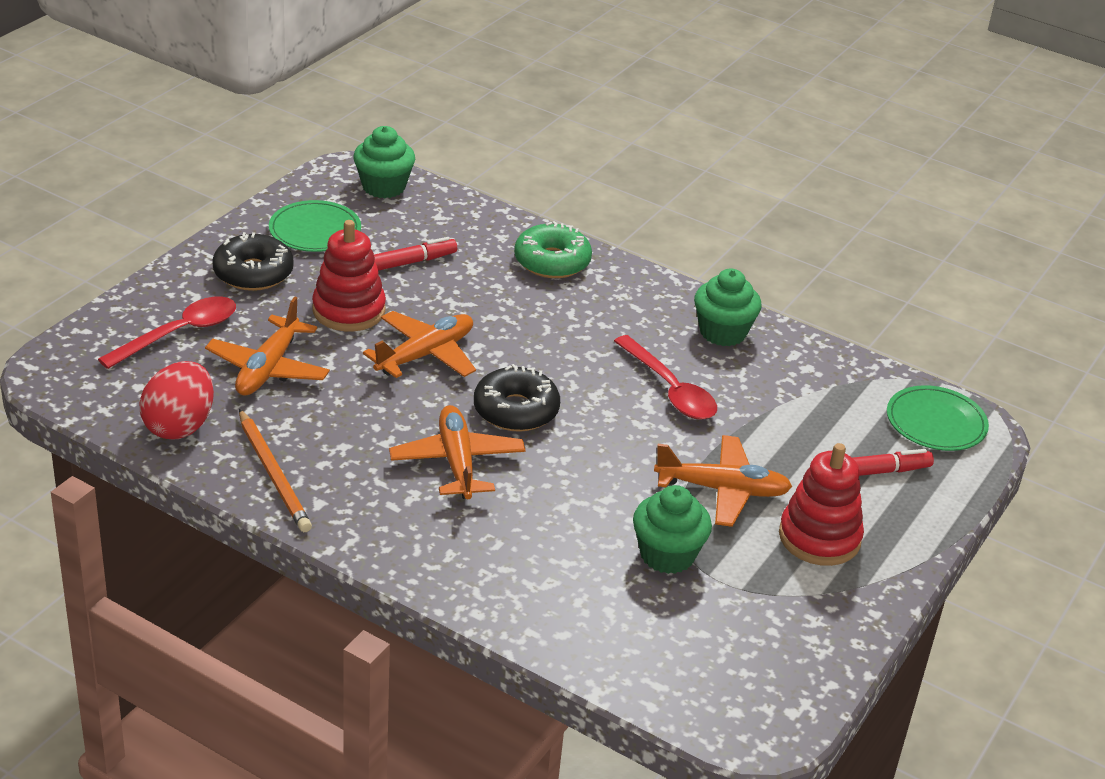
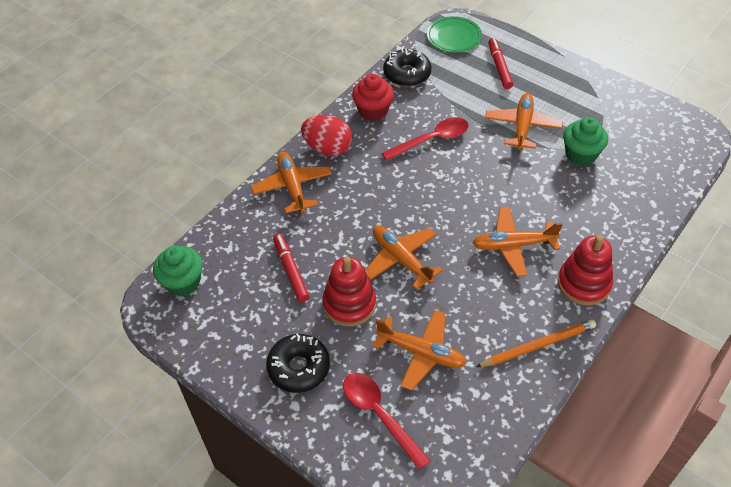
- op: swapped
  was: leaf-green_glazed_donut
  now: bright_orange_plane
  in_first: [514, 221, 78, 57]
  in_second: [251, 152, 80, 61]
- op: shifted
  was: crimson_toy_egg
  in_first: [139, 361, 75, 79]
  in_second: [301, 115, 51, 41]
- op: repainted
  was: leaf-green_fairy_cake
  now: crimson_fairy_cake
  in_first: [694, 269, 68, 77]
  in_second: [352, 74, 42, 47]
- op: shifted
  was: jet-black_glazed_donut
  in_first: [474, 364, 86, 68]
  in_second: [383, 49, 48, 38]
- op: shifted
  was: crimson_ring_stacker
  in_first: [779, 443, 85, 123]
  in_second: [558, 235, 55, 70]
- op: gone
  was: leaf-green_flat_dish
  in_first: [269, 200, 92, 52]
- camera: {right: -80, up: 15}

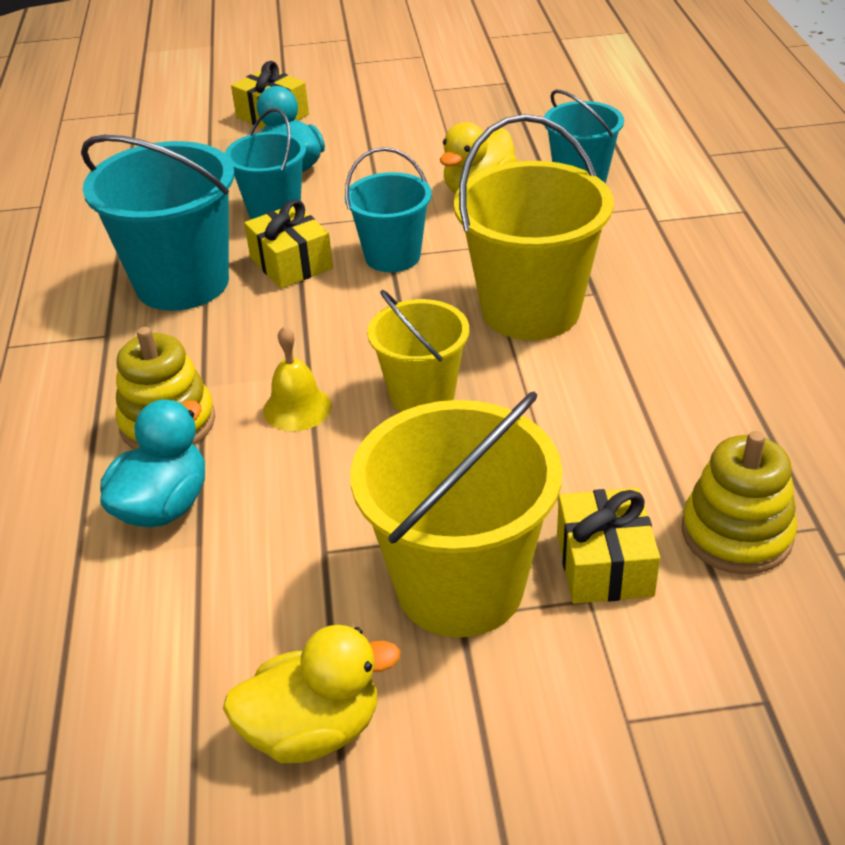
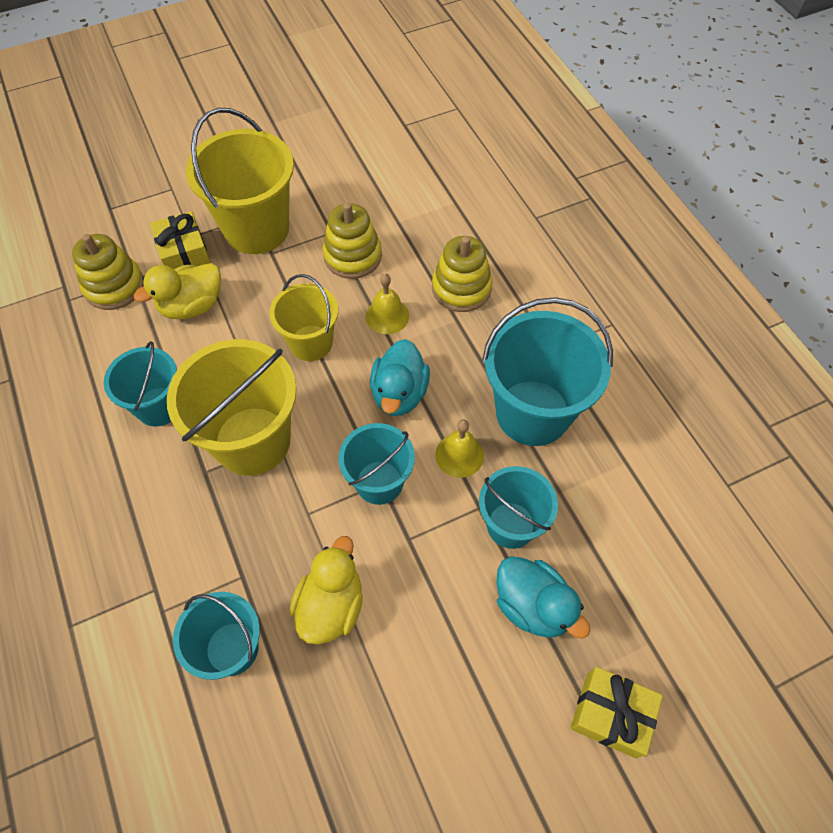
- op: new
  now: aqua_bucket
  in_second: [104, 341, 73, 86]
- op: shifted
  was: golden_rubber_duck
  in_first: [223, 625, 177, 138]
  in_second: [134, 263, 87, 56]
- op: new
  now: golden_ring_stacker
  in_second: [323, 203, 59, 76]
- op: shifted
  was: aqua_rubber_duck
  in_first: [100, 399, 105, 128]
  in_second: [370, 339, 60, 77]
- op: swapped
  was: golden_present
  now: golden_hand_bell
  in_first: [244, 199, 89, 89]
  in_second: [435, 420, 49, 58]
- camera: {right: 160, up: 20}

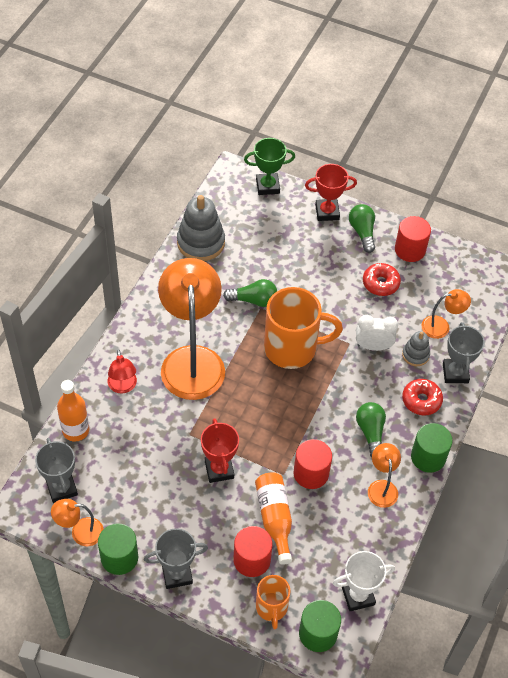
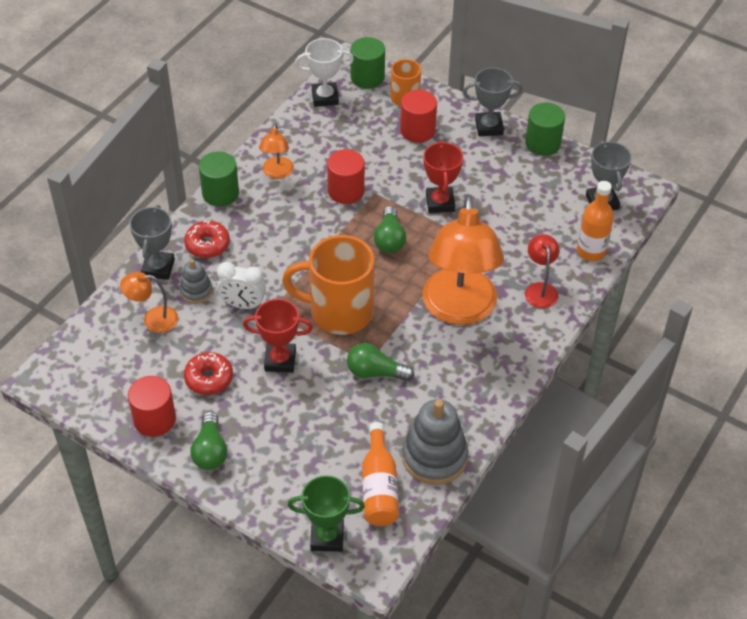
- op: shifted
  was: crimson_award_cup
  in_first: [305, 164, 52, 57]
  in_second: [243, 299, 70, 74]
- op: shifted
  was: bright_orange_bottle
  in_first: [255, 472, 37, 93]
  in_second: [362, 422, 37, 104]
- op: shifted
  was: leaf-green_light_bulb
  in_first: [356, 402, 30, 56]
  in_second: [374, 206, 32, 47]
- op: gone
  was: bright_orange_lamp
  in_first: [51, 499, 53, 47]
- camera: {right: -170, up: -5}

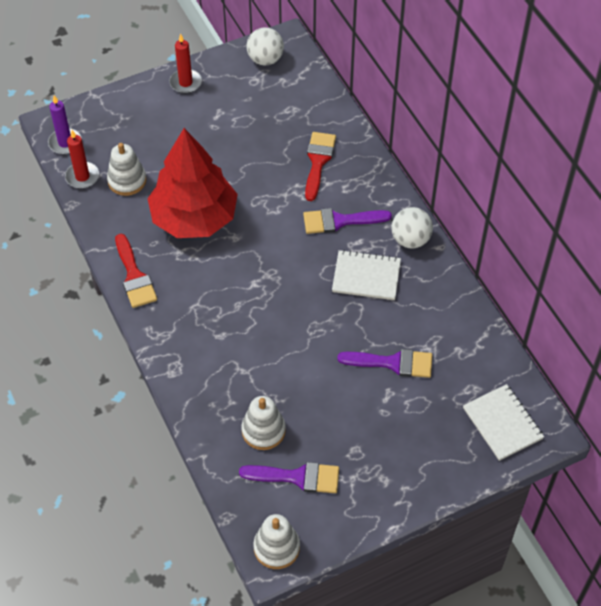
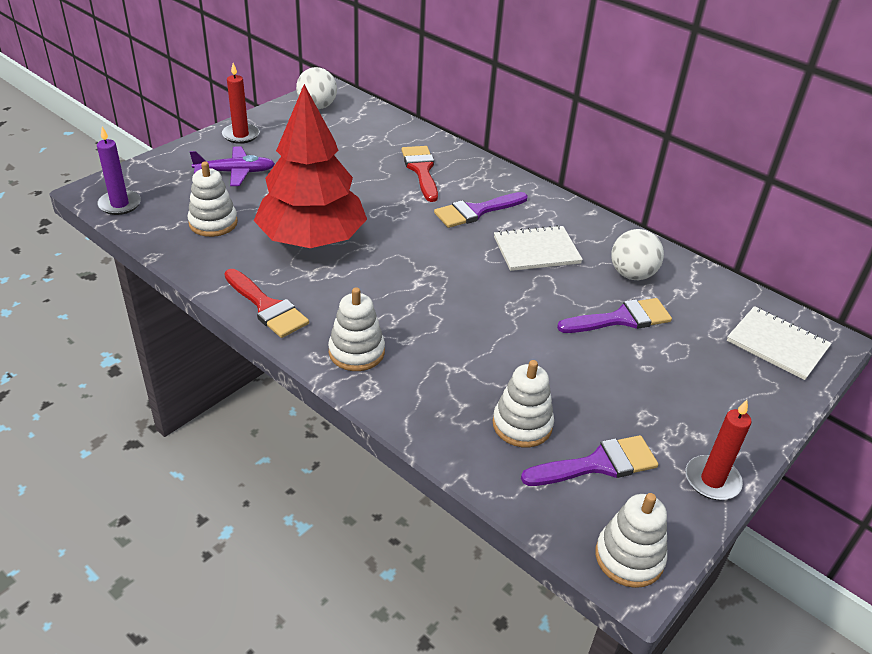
- op: new
  now: violet_plane
  in_second: [190, 146, 85, 40]
- op: new
  now: snow-white_ring_stacker
  in_second: [328, 287, 57, 84]
- op: shifted
  was: snow-white_ball
  in_first: [392, 207, 41, 41]
  in_second: [611, 229, 53, 51]
- op: shifted
  was: crimson_candle
  in_first: [65, 130, 34, 59]
  in_second: [686, 400, 66, 100]
- camera: {right: -25, up: -15}

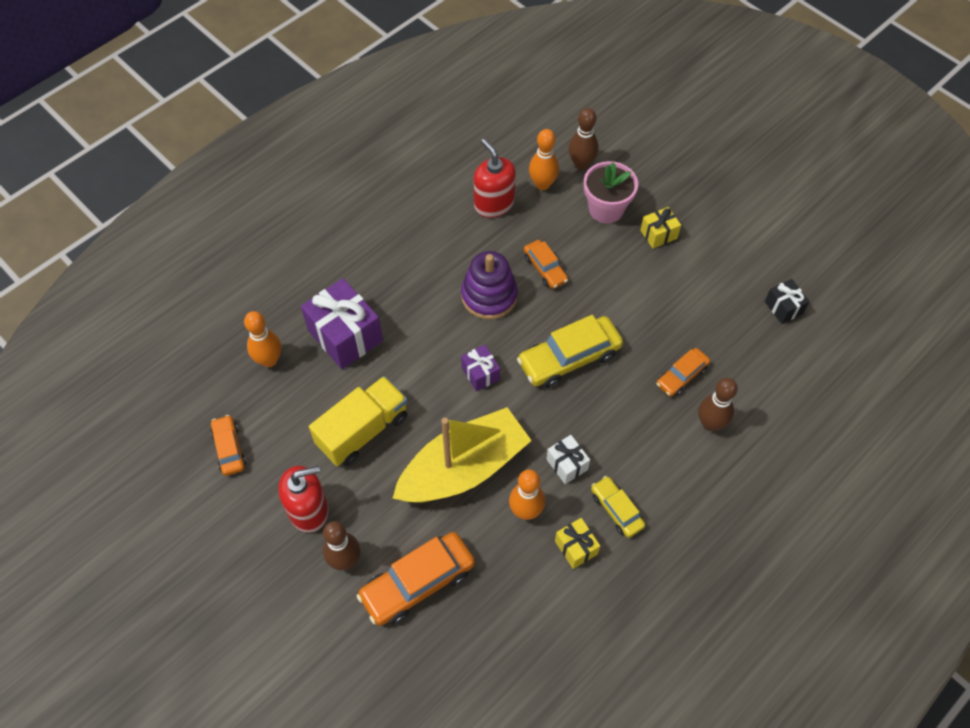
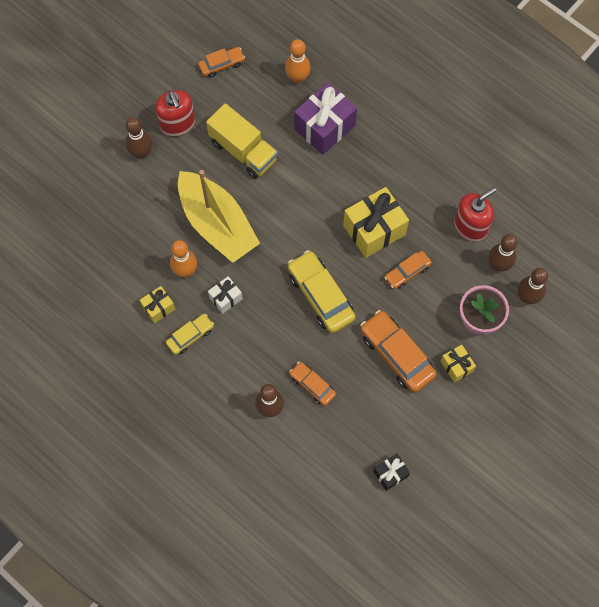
- op: swapped
  was: violet_ring_stacker
  now: golden_present
  in_first: [461, 251, 57, 69]
  in_second: [343, 187, 66, 71]
- op: shifted
  was: bright_orange_car
  in_first: [357, 532, 118, 94]
  in_second: [360, 310, 77, 83]
- op: repainted
  was: bright_orange_tenpin
  now: brown_tenpin
  in_first: [529, 129, 30, 61]
  in_second: [488, 234, 30, 38]
- op: gone
  was: violet_present
  in_first: [461, 345, 39, 46]
- camera: {right: 85, up: 10}

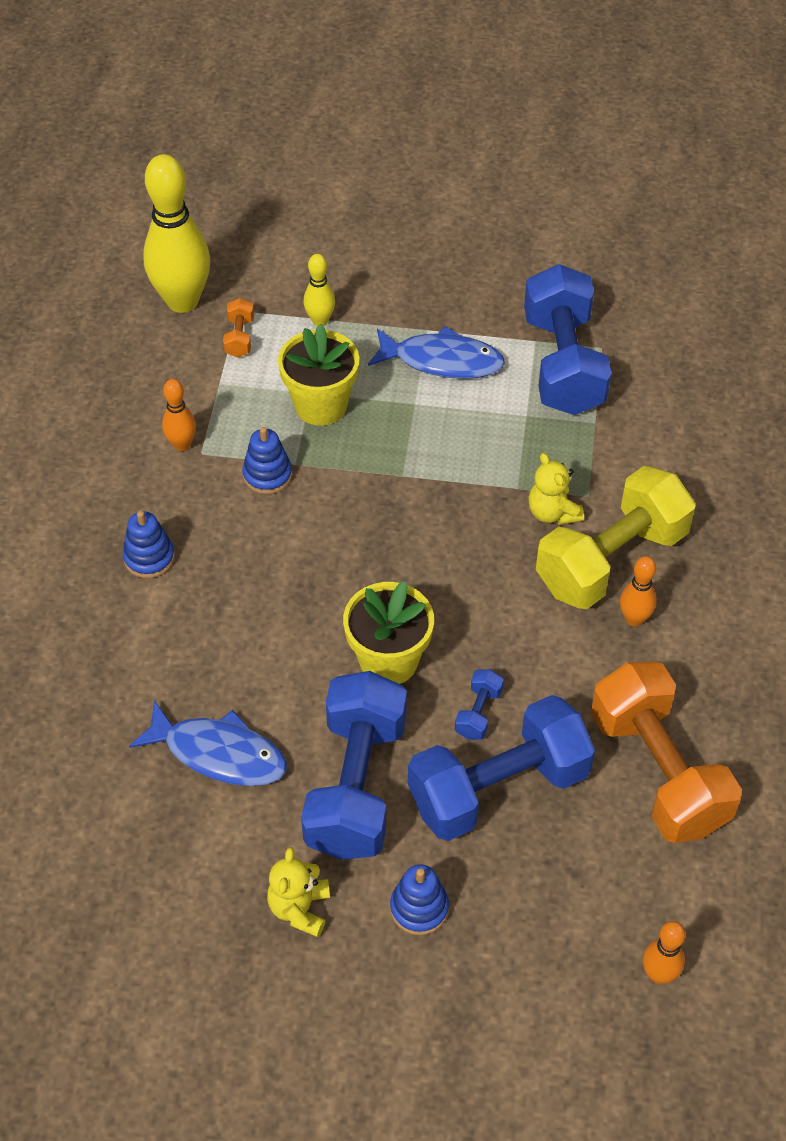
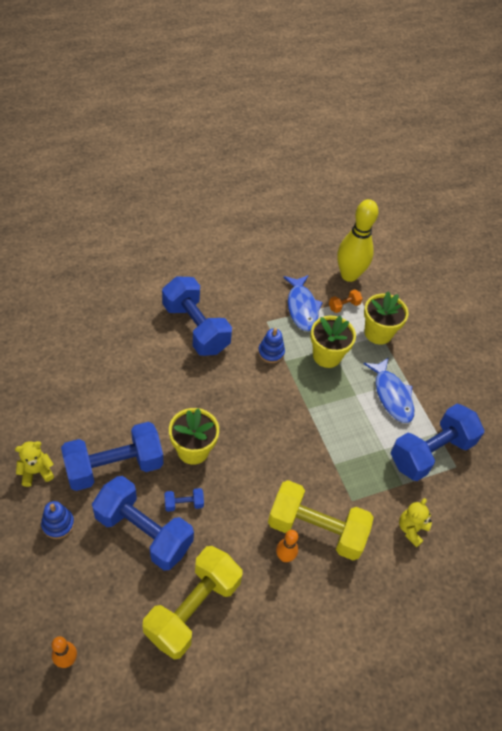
- op: repainted
  was: bright_orange_hand_weight
  now: golden_hand_weight
  in_first: [591, 661, 151, 182]
  in_second: [143, 546, 99, 114]
- op: swapped
  was: cobalt_ring_stacker
  now: cobalt_hand_weight
  in_first: [122, 511, 53, 67]
  in_second: [162, 276, 70, 80]
- op: shifted
  was: cobalt_fish
  in_first: [129, 700, 158, 86]
  in_second: [284, 275, 39, 56]
- op: swapped
  was: golden_tenpin
  now: golden_plant_pot
  in_first: [303, 254, 32, 72]
  in_second: [364, 291, 44, 54]
- op: shifted
  was: golden_teddy_bear
  in_first: [528, 453, 56, 72]
  in_second: [399, 498, 33, 49]
- op: gone
  was: bright_orange_tenpin
  in_first: [162, 379, 34, 72]
- camera: {right: 55, up: 0}

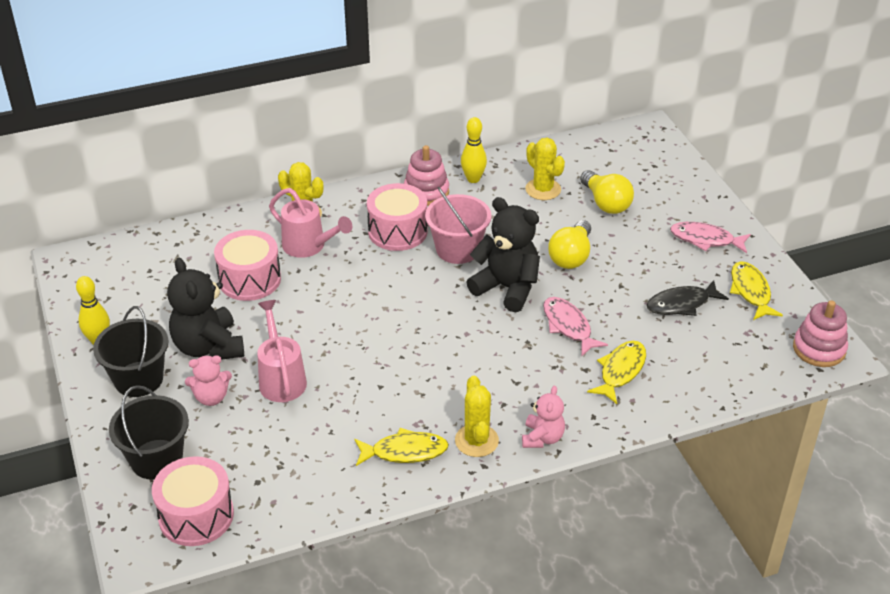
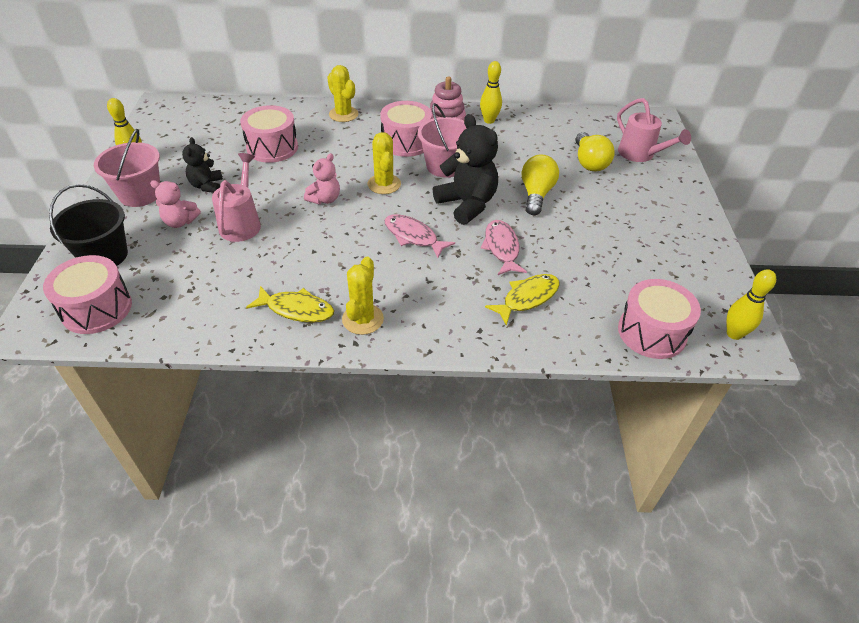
- op: repainted
  was: jet-black_bucket
  now: rosy_bucket
  in_first: [93, 306, 76, 91]
  in_second: [94, 129, 66, 78]
- op: scaled
  was: jet-black_teddy_bear
  in_first: [167, 258, 77, 102]
  in_second: [182, 137, 41, 56]
  ratio: 0.57
- op: shifted
  was: rosy_teddy_bear
  in_first: [522, 386, 43, 62]
  in_second: [304, 153, 36, 51]
- op: shifted
  was: golden_saguaro_cactus
  in_first: [526, 138, 39, 62]
  in_second: [367, 132, 34, 62]
- op: shifted
  was: rosy_fish
  in_first: [670, 222, 81, 31]
  in_second: [384, 214, 71, 44]
- op: rotated
  was: golden_light_bulb
  in_first: [548, 220, 43, 49]
  in_second: [522, 154, 37, 61]
  clockwise: 150
- op: shifted
  was: rosy_watering_can
  in_first: [269, 188, 83, 70]
  in_second: [617, 98, 74, 64]
- op: new
  now: rosy_snare_drum
  in_second: [618, 279, 83, 80]
- op: swapped
  was: rosy_ring_stacker
  now: golden_tenpin
  in_first: [793, 300, 55, 67]
  in_second: [726, 269, 50, 71]
- op: gone
  was: jet-black_fish
  in_first: [646, 280, 83, 36]
- op: gone
  was: golden_fish
  in_first: [730, 261, 53, 59]
- camera: {right: 20, up: 5}

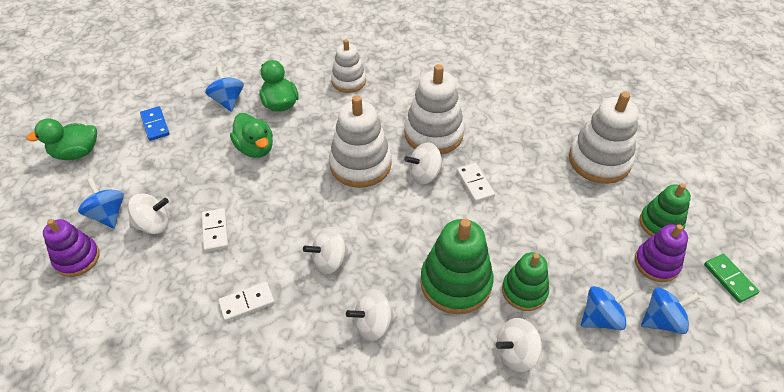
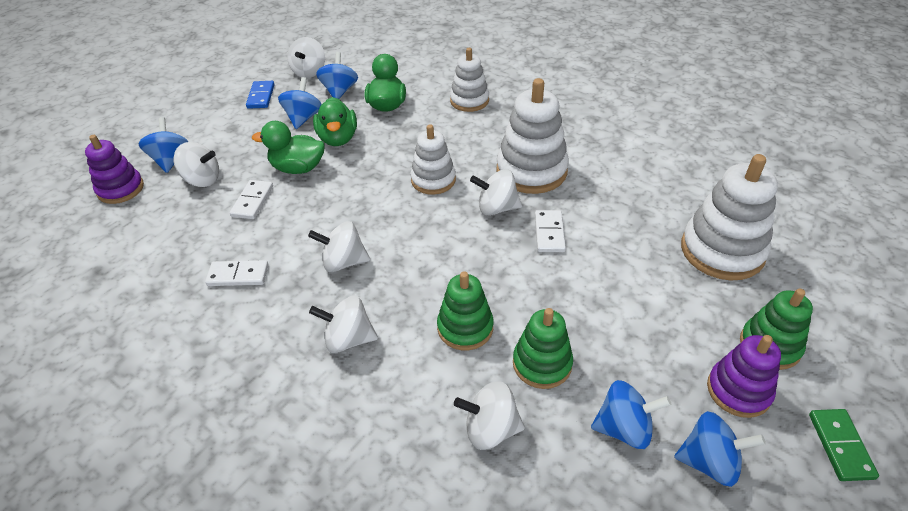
- op: shifted
  was: leaf-green_rubber_duck
  in_first: [26, 119, 71, 41]
  in_second: [252, 121, 73, 53]
- op: new
  now: cobalt_spinning_top
  in_second: [278, 77, 44, 52]
- op: new
  now: snow-white_spinning_top
  in_second: [287, 37, 38, 41]
- op: scaled
  was: snow-white_ring_stacker
  in_first: [329, 95, 63, 93]
  in_second: [410, 124, 46, 71]
  ratio: 0.63
- op: scaled
  was: leaf-green_ring_stacker
  in_first: [420, 219, 74, 95]
  in_second: [437, 271, 57, 79]
  ratio: 0.63
- camera: {right: 25, up: -5}

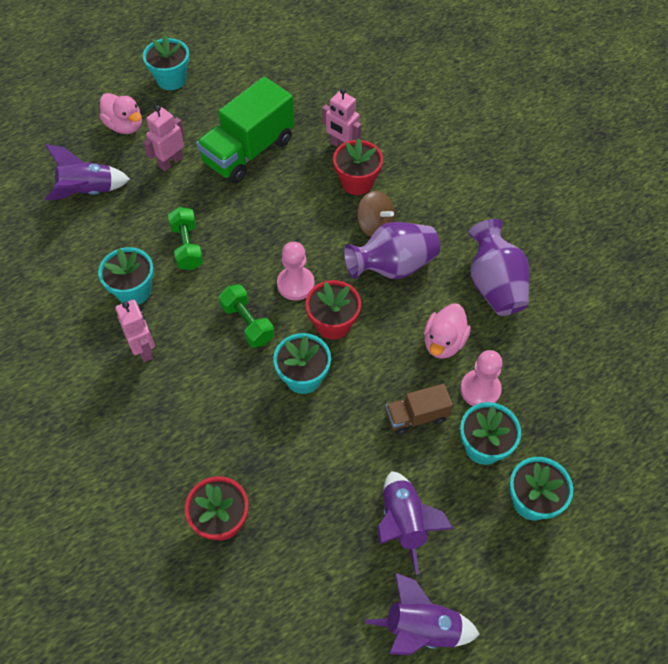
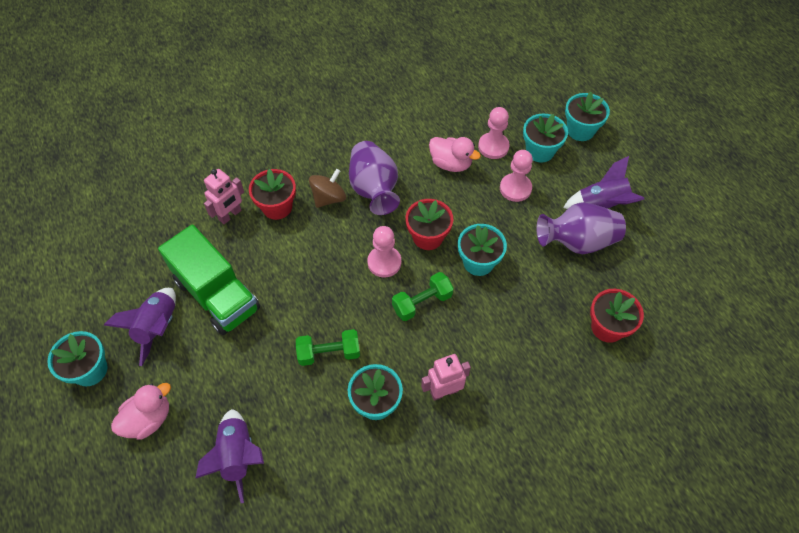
- op: shifted
  was: violet_toy_rocket
  in_first: [365, 573, 115, 82]
  in_second: [104, 288, 72, 78]
- op: swapped
  was: brown_lorry
  now: rosy_chess_pawn
  in_first: [386, 384, 67, 51]
  in_second: [500, 150, 33, 52]
- op: shifted
  was: violet_flower_vase
  in_first: [468, 219, 61, 97]
  in_second: [536, 202, 90, 52]
- op: gone
  was: rosy_robot_figure
  in_first: [143, 105, 41, 66]
- camera: {right: -85, up: 0}

